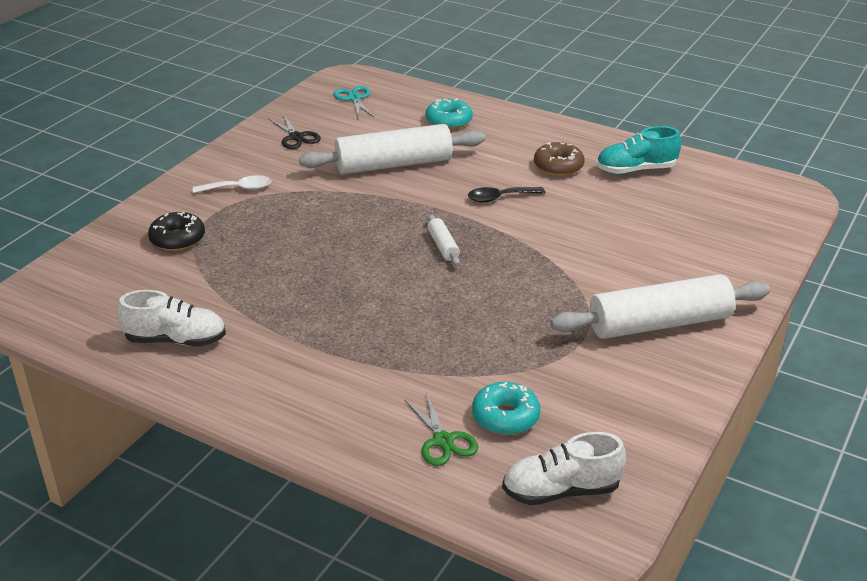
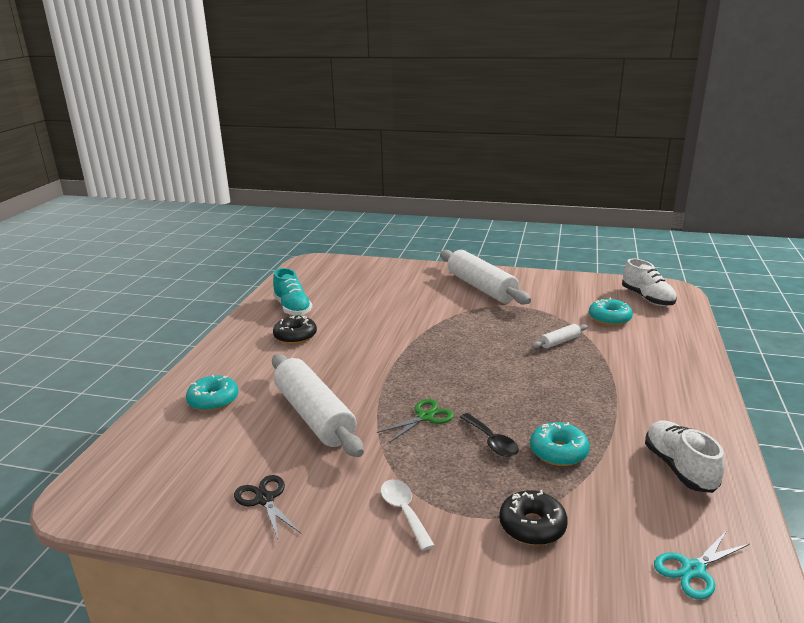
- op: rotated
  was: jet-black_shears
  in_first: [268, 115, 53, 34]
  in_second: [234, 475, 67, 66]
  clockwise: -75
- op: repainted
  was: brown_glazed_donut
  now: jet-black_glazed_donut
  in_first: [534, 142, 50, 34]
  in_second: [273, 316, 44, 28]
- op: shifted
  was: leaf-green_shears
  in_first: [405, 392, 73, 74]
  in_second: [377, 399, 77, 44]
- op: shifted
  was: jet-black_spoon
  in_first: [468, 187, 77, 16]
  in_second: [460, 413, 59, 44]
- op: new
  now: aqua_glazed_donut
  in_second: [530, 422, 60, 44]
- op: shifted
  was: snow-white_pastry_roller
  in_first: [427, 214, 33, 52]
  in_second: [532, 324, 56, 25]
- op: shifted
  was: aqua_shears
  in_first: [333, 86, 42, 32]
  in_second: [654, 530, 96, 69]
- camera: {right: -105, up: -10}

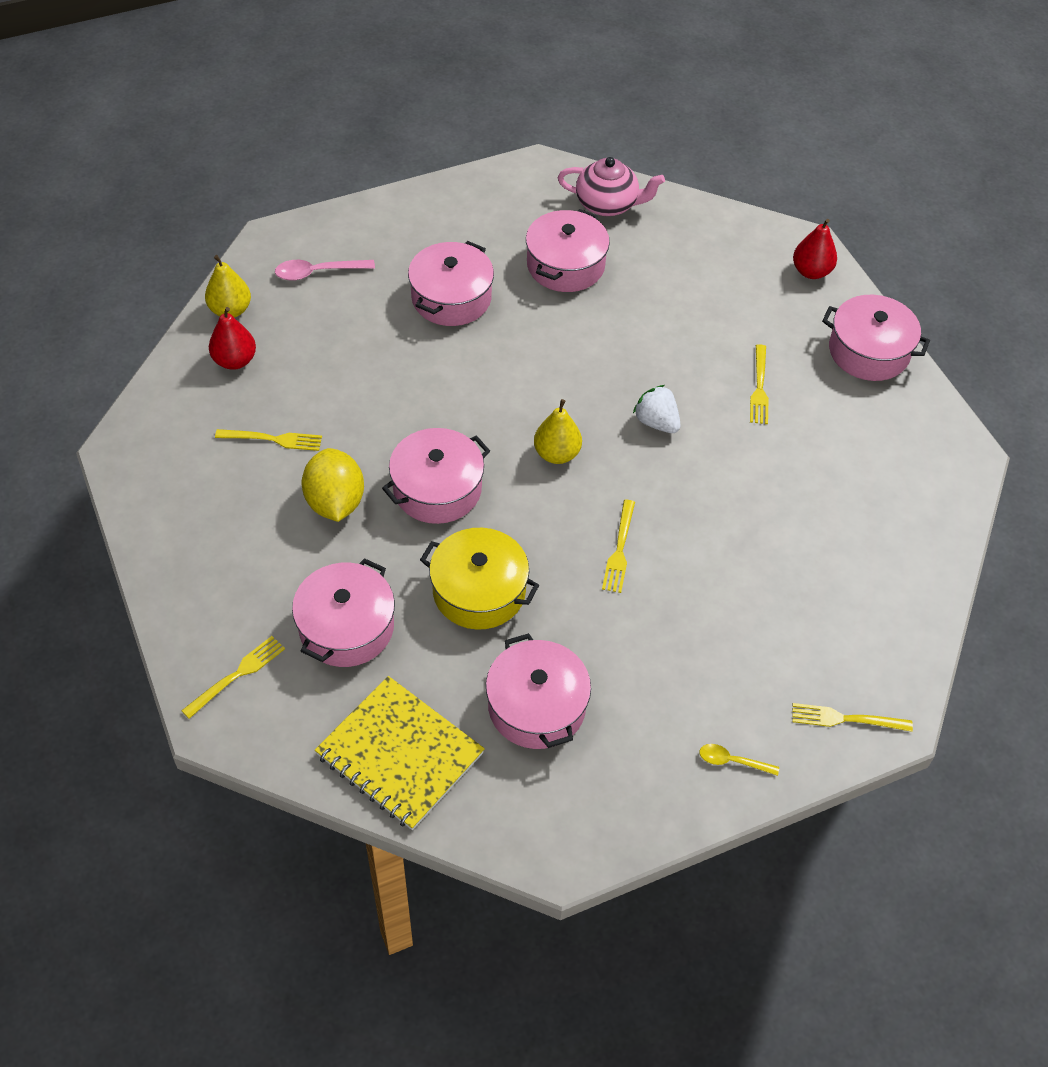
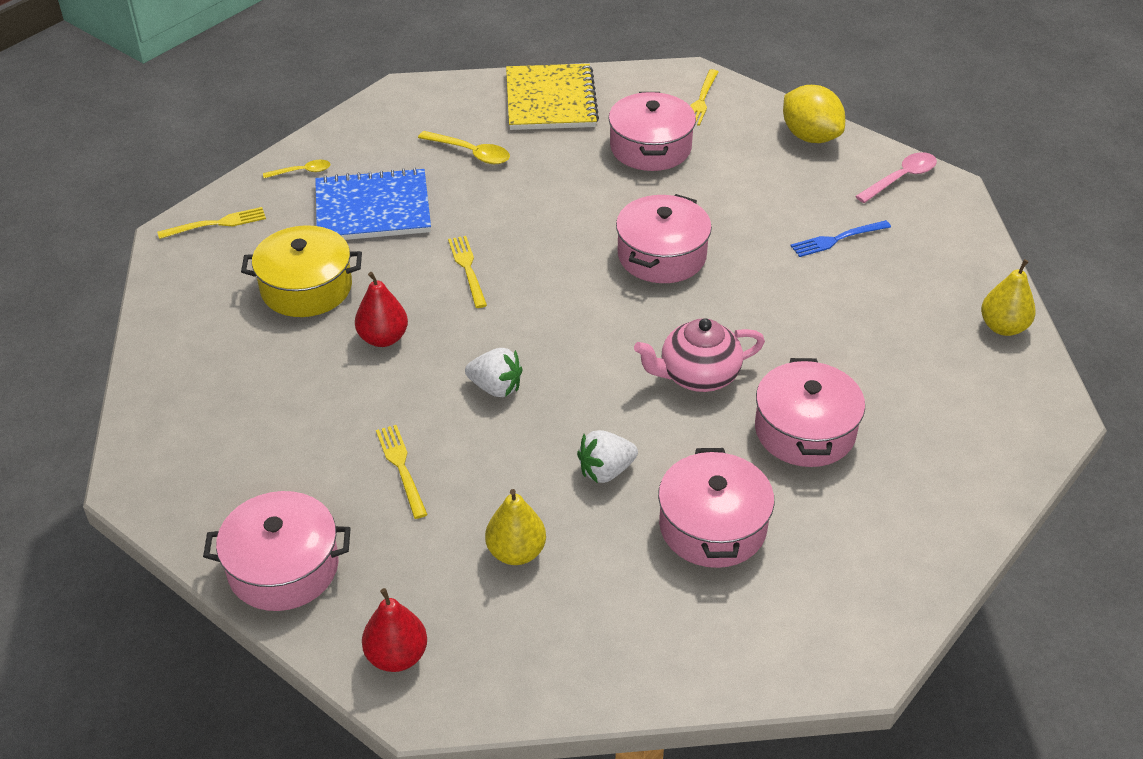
- op: shifted
  was: golden_pot
  in_first: [420, 528, 119, 102]
  in_second: [241, 225, 121, 92]
- op: new
  now: cobalt_exercise_book
  in_second: [315, 167, 116, 73]
- op: shifted
  was: crimson_toy_pear
  in_first: [209, 307, 47, 63]
  in_second: [355, 272, 53, 75]
- op: swapped
  was: rosy_pot
  now: golden_spoon
  in_first: [486, 633, 105, 116]
  in_second: [418, 131, 92, 33]
- op: shifted
  was: golden_toy_pear
  in_first: [534, 399, 48, 65]
  in_second: [485, 489, 61, 76]
- op: rotated
  was: golden_exercise_book
  in_first: [315, 676, 170, 154]
  in_second: [506, 64, 93, 66]
  clockwise: 75
- op: new
  now: snow-white_toy_strawberry
  in_second: [577, 430, 61, 53]
- op: shifted
  was: rosy_tea_pot
  in_first: [558, 157, 107, 59]
  in_second: [634, 318, 131, 74]
- op: shifted
  was: golden_citrus_fruit
  in_first: [302, 448, 62, 74]
  in_second: [783, 85, 62, 58]
- op: repainted
  was: golden_fork
  now: cobalt_fork
  in_first: [215, 429, 107, 22]
  in_second: [791, 220, 100, 37]
- op: shifted
  was: rosy_spoon
  in_first: [275, 260, 100, 21]
  in_second: [855, 152, 82, 51]
- camera: {right: 155, up: -10}

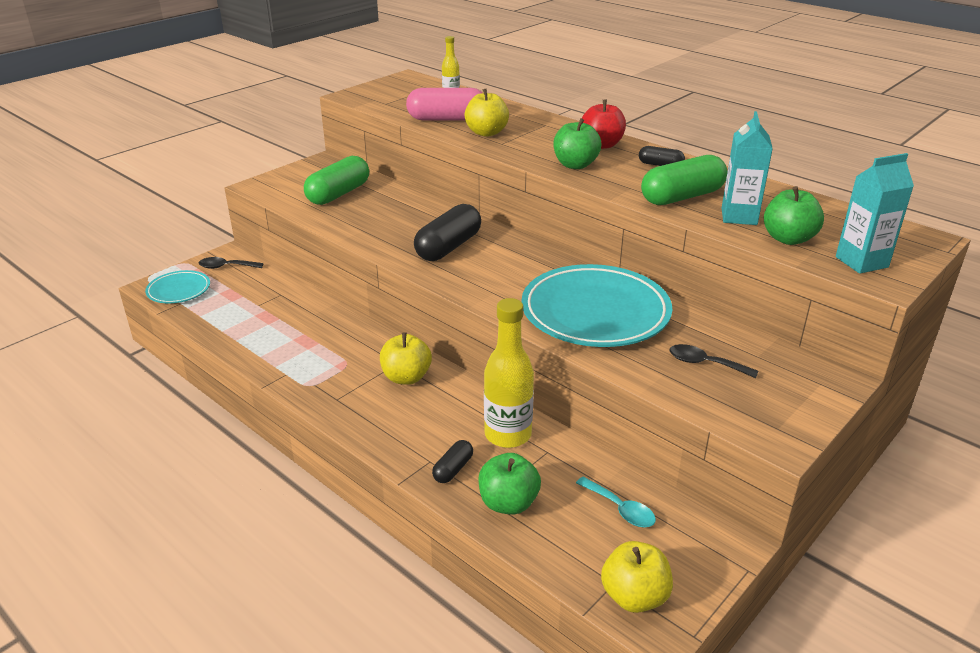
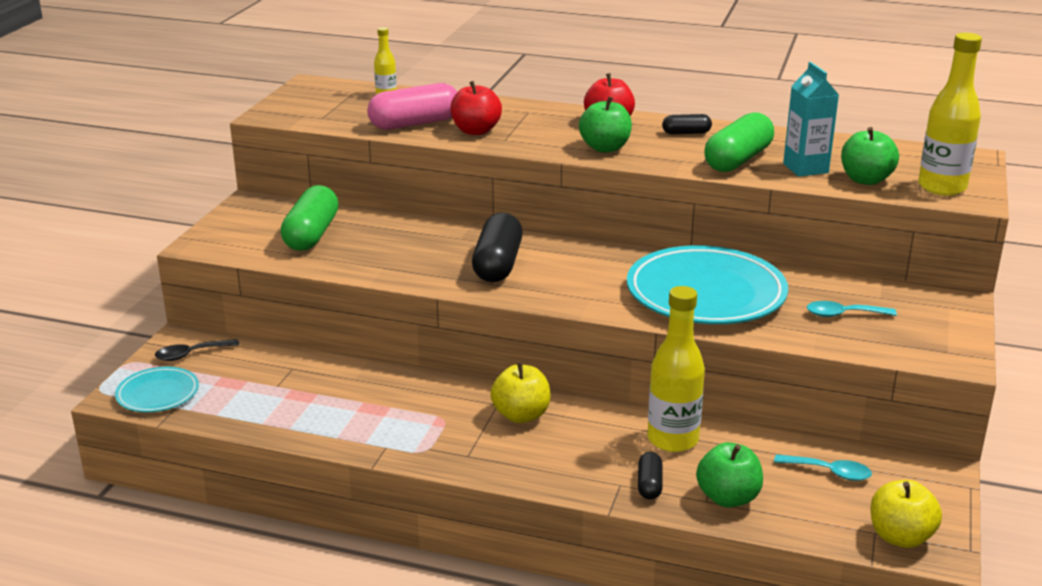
- op: repainted
  was: golden_apple
  now: crimson_apple
  in_first: [464, 89, 45, 48]
  in_second: [451, 81, 51, 54]
- op: repainted
  was: jet-black_spoon
  now: aqua_spoon
  in_first: [670, 344, 88, 34]
  in_second: [807, 301, 90, 16]
- op: swapped
  was: aqua_juice_carton
  now: golden_bottle
  in_first: [836, 153, 78, 121]
  in_second: [918, 33, 64, 163]
- camera: {right: -25, up: -5}

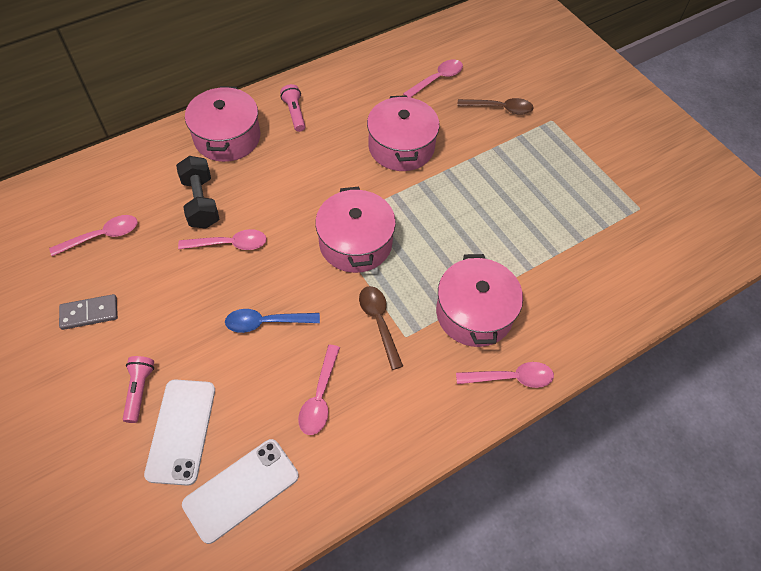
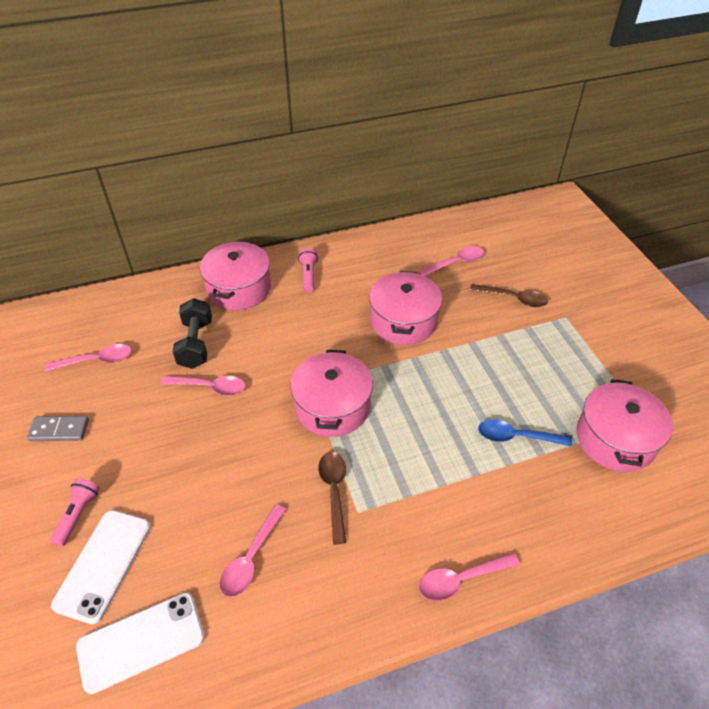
- op: rotated
  was: rosy_spoon
  in_first: [456, 362, 98, 26]
  in_second: [419, 553, 101, 48]
  clockwise: 150
- op: shifted
  was: cobalt_spoon
  in_first: [225, 309, 95, 24]
  in_second: [478, 419, 94, 28]
- op: shifted
  was: rosy_pot
  in_first: [436, 254, 87, 93]
  in_second: [576, 379, 97, 93]
- camera: {right: 15, up: -10}

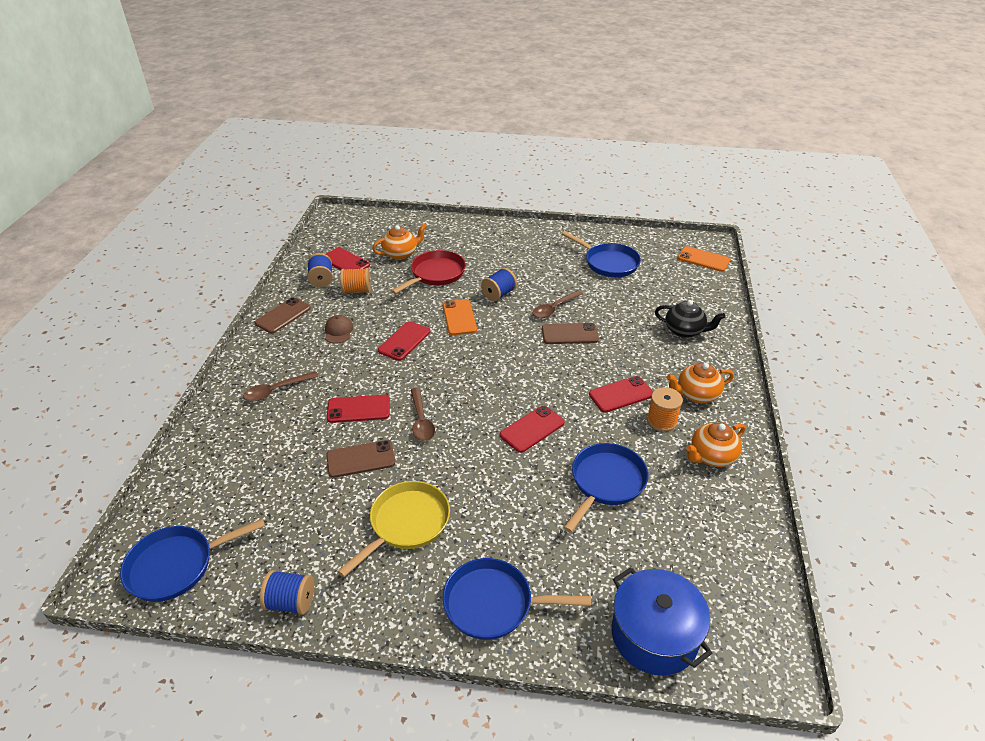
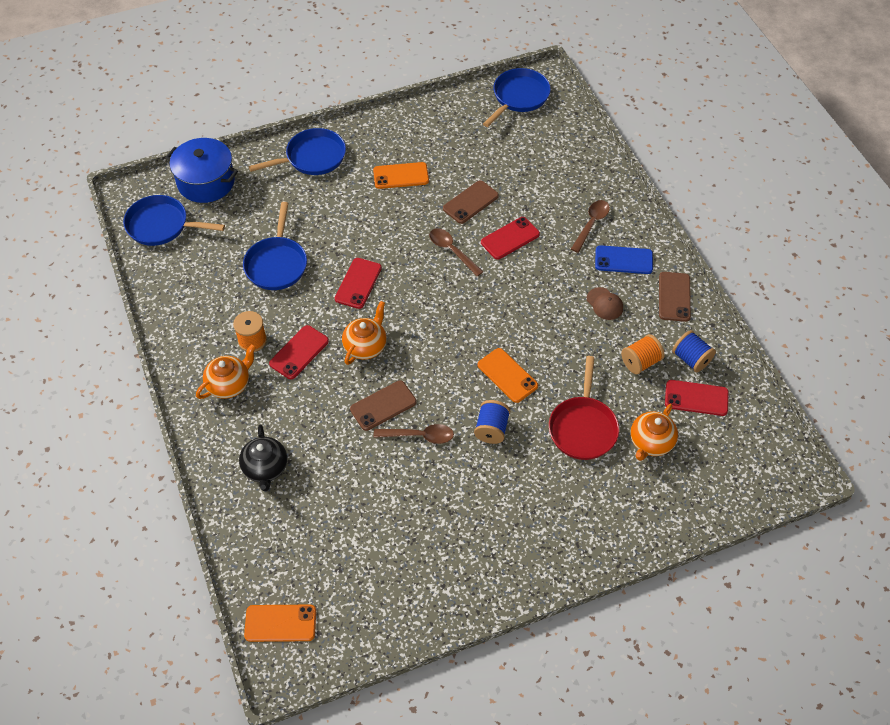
- op: shifted
  was: cobalt_pan
  in_first: [562, 231, 79, 46]
  in_second: [123, 195, 102, 51]
- op: rotated
  was: jet-black_tea_pot
  in_first: [655, 300, 70, 38]
  in_second: [239, 425, 48, 66]
  clockwise: -90
- op: shifted
  was: bright_orange_tea_pot
  in_first: [686, 422, 60, 45]
  in_second: [342, 301, 45, 64]
- op: swapped
  was: golden_pan
  now: bright_orange_phone
  in_first: [337, 481, 113, 96]
  in_second: [373, 162, 56, 27]
- op: rotated
  was: brown_spoon
  in_first: [532, 290, 51, 28]
  in_second: [374, 424, 80, 20]
  clockwise: 75
- op: new
  now: cobalt_phone
  in_second: [595, 245, 58, 29]
- op: gone
  was: cobalt_bobbin
  in_first: [260, 570, 54, 45]
- op: gone
  was: crimson_phone
  in_first: [378, 321, 52, 40]
- camera: {right: 150, up: 15}

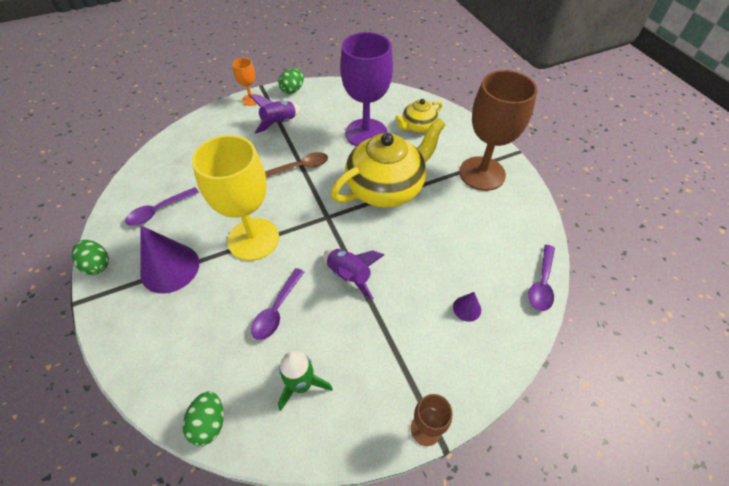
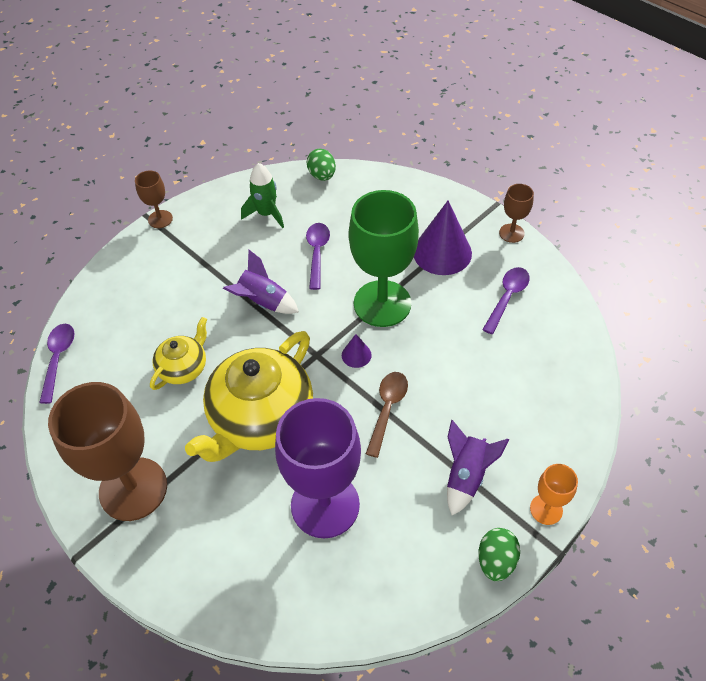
- op: shifted
  was: golden_tea_pot
  in_first: [395, 99, 48, 34]
  in_second: [150, 317, 57, 73]
- op: shifted
  was: violet_solid_cone
  in_first: [453, 292, 28, 30]
  in_second: [342, 334, 30, 34]
- op: repainted
  was: golden_wine_glass
  now: leaf-green_wine_glass
  in_first: [192, 135, 87, 126]
  in_second: [349, 190, 70, 137]
- op: rotated
  was: brown_spoon
  in_first: [265, 152, 63, 26]
  in_second: [366, 372, 42, 86]
  clockwise: 150
- op: swapped
  was: leaf-green_toy_egg
  now: brown_wine_glass
  in_first: [72, 240, 37, 35]
  in_second: [499, 184, 35, 59]
- camera: {right: 160, up: 0}

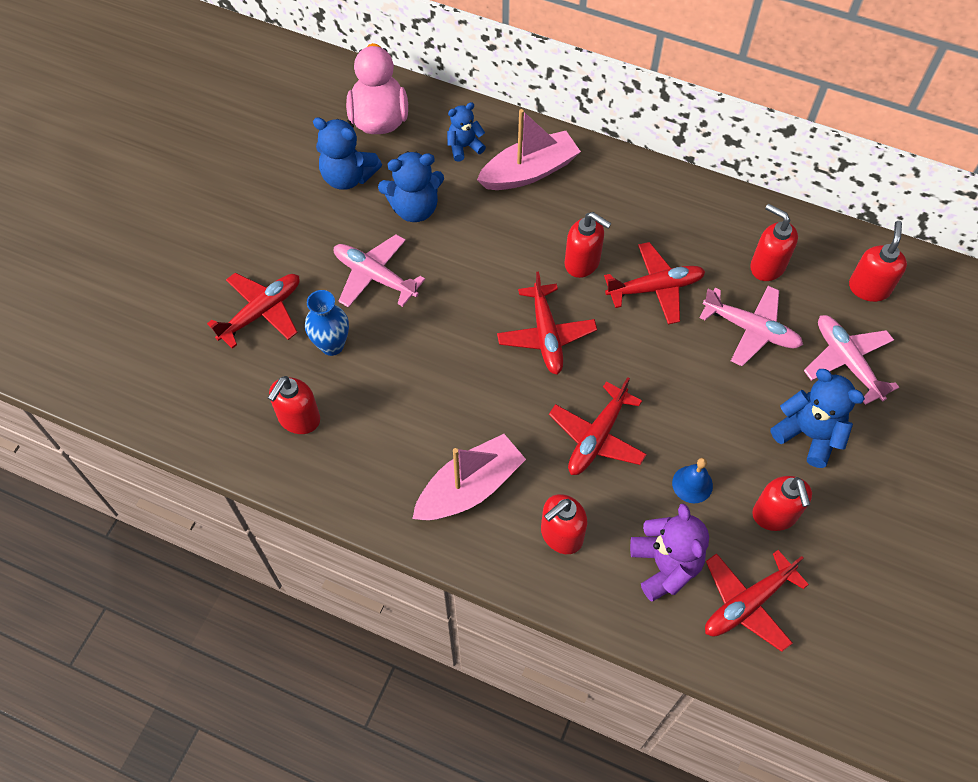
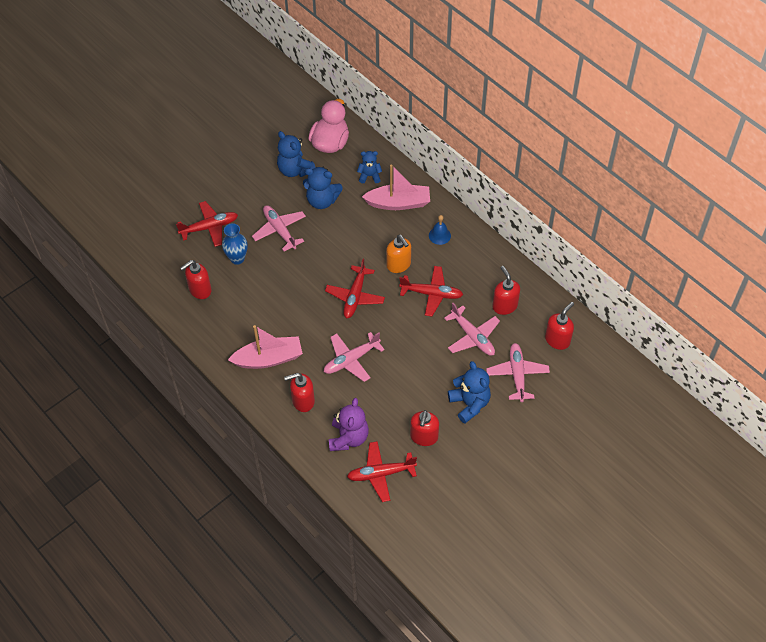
- op: repainted
  was: crimson_plane
  now: rosy_plane
  in_first: [549, 377, 98, 98]
  in_second: [324, 332, 61, 50]
- op: repainted
  was: crimson_soap_dispenser
  now: bright_orange_soap_dispenser
  in_first: [564, 212, 48, 66]
  in_second: [386, 235, 25, 38]
- op: shifted
  was: cobalt_hand_bell
  in_first: [672, 458, 41, 45]
  in_second: [429, 215, 22, 30]
- camera: {right: 25, up: -5}

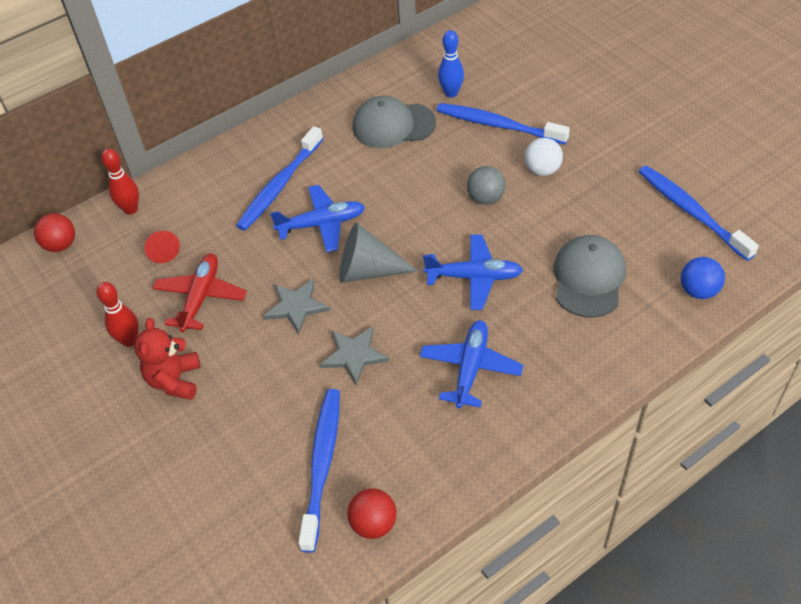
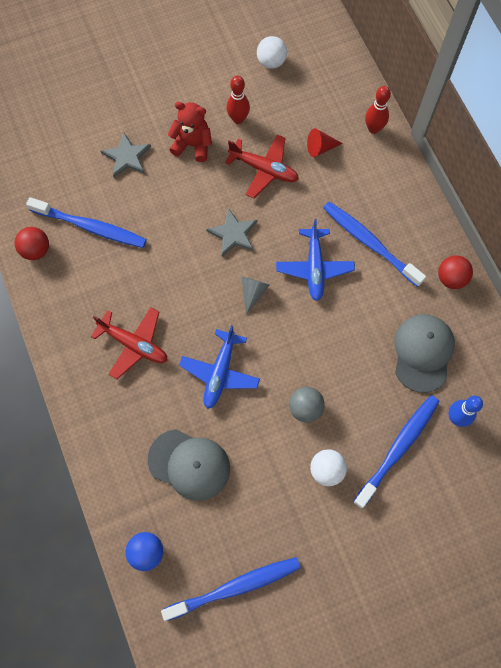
- op: repainted
  was: cobalt_plane
  now: crimson_plane
  in_first: [420, 320, 103, 89]
  in_second: [91, 307, 77, 72]
- op: shifted
  was: ash-grey_star_shape
  in_first: [320, 326, 69, 59]
  in_second: [101, 132, 50, 46]
- op: scaled
  was: ash-grey_solid_cone
  in_first: [339, 222, 79, 61]
  in_second: [241, 276, 29, 38]
  ratio: 0.58
- op: new
  now: snow-white_ball
  in_second: [257, 36, 30, 33]
- op: shifted
  was: crimson_ball
  in_first: [34, 213, 41, 39]
  in_second: [438, 255, 35, 34]
- camera: {right: 100, up: 20}

